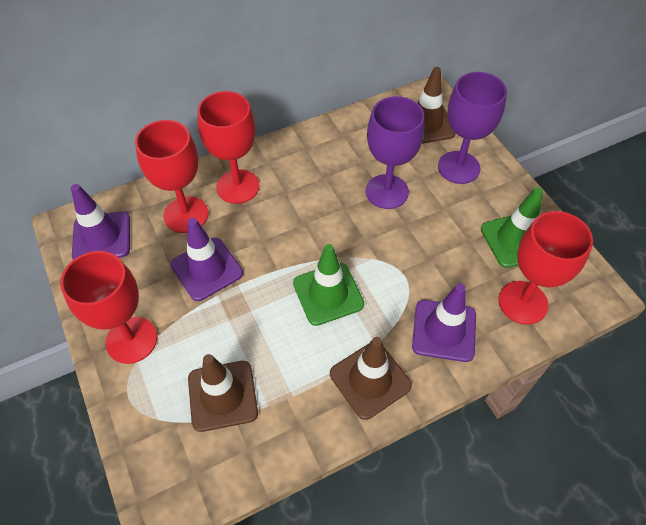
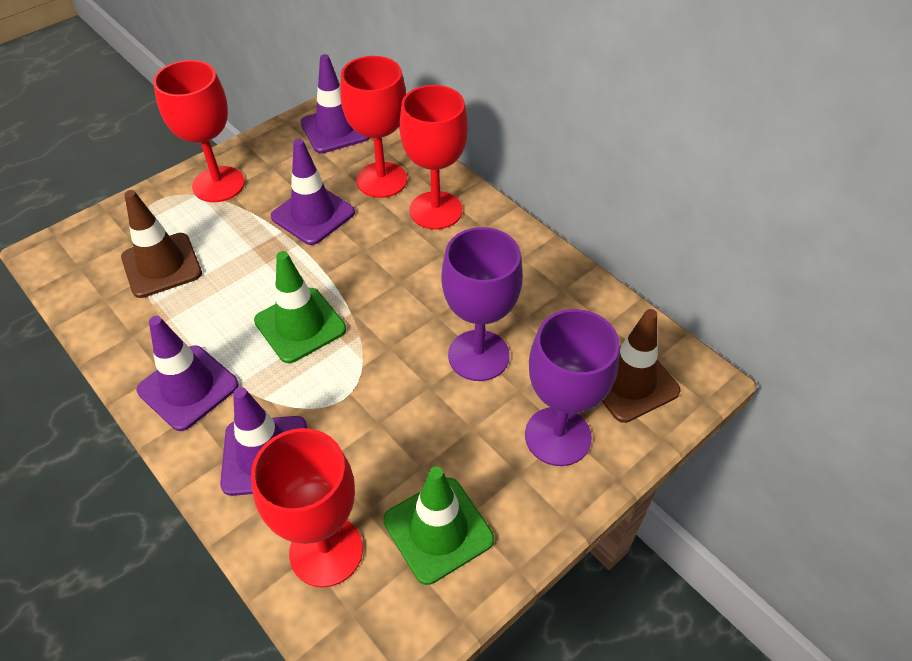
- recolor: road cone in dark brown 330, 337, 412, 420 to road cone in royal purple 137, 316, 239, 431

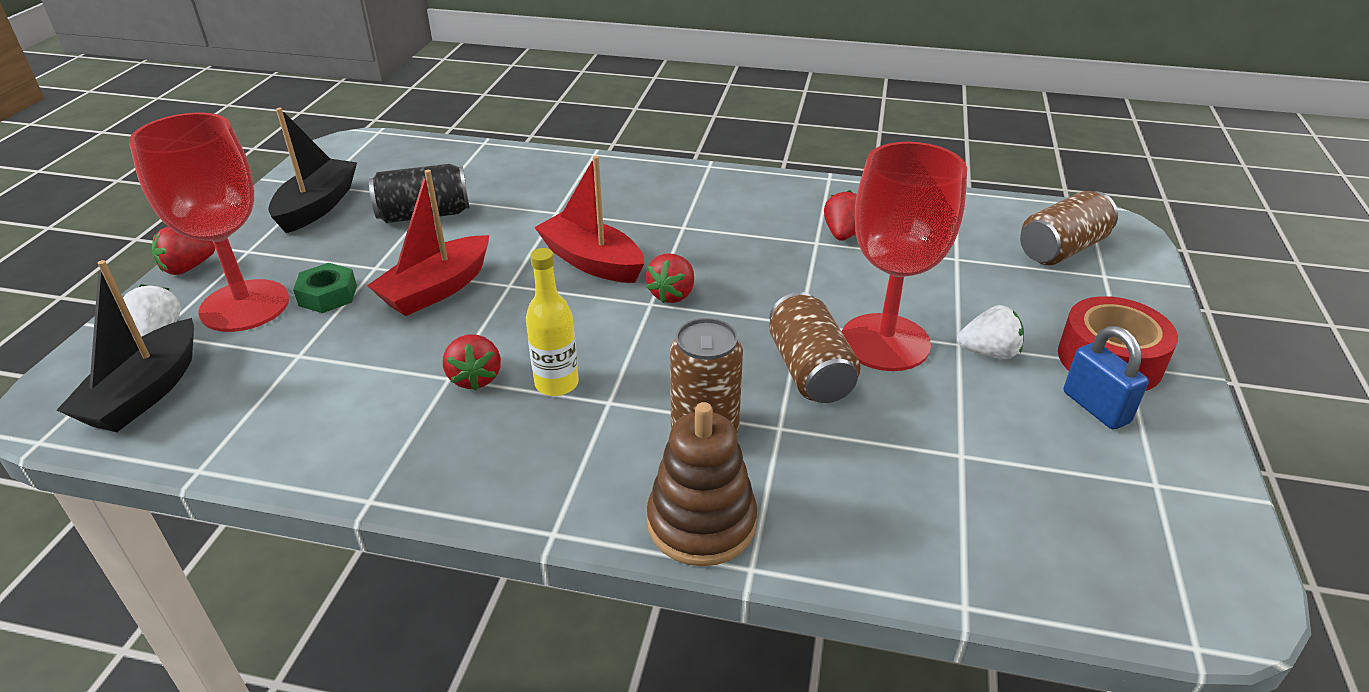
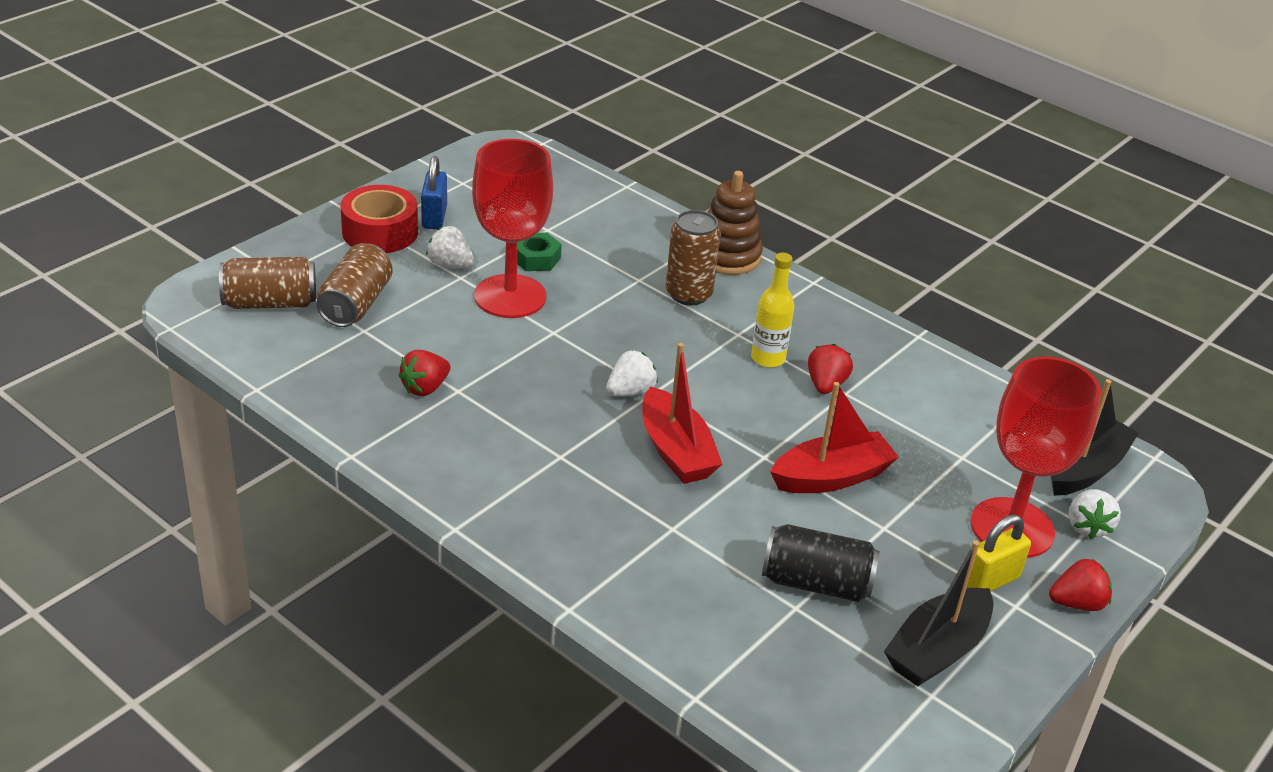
- move: nut in emerald 293, 263, 357, 313 to 517, 232, 562, 271
- recolor: toy strawberry in crimson 646, 253, 694, 303 to toy strawberry in white 606, 350, 658, 396
- move: tin in dark brown 769, 292, 860, 403 to 316, 243, 393, 327
- insert: lock in bright yellow 967, 515, 1031, 592

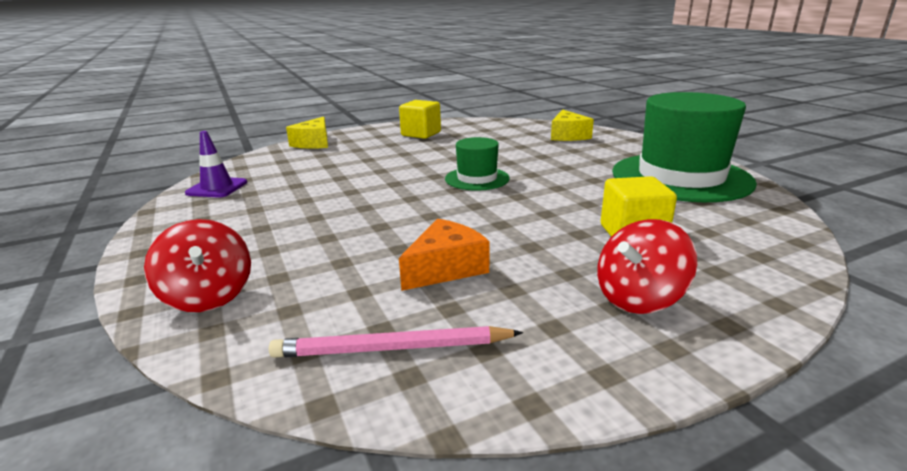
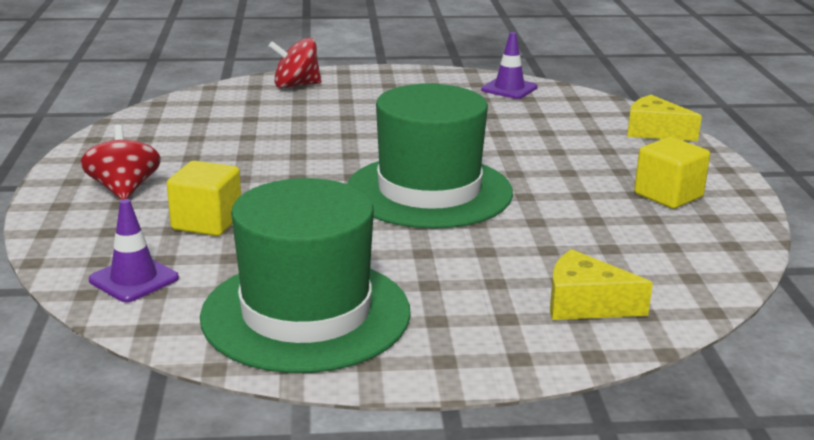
- delete: lead pencil in rosy 269, 326, 523, 358
- delete: cheese in orange-coloured 399, 219, 490, 291
- resize: tall hat in emerald 445, 137, 510, 191 = 347, 84, 513, 229 x2.01
- insert: road cone in royal purple 89, 199, 179, 302

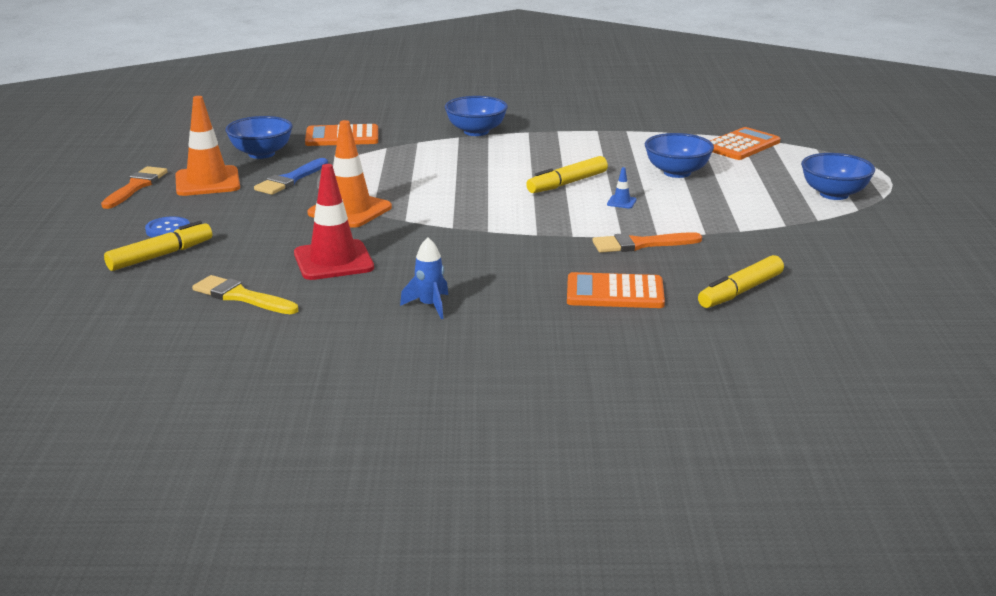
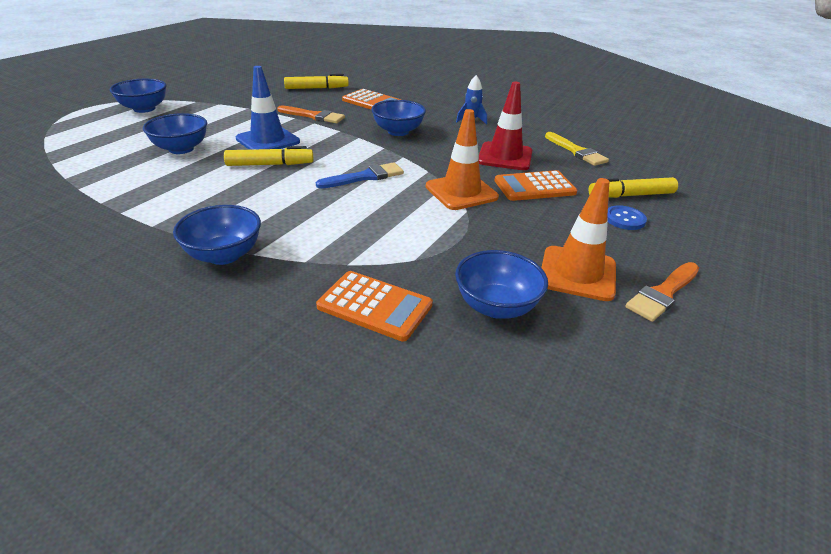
- move: brush in royal blue 254, 158, 328, 195 to 316, 162, 404, 189
- resize: road cone in royal blue 607, 167, 636, 209 = 236, 66, 300, 150 x2.48
- move: adding machine in orange-coloured 710, 127, 781, 160 to 494, 170, 577, 201
- insert: deep dish in royal blue 371, 100, 426, 136

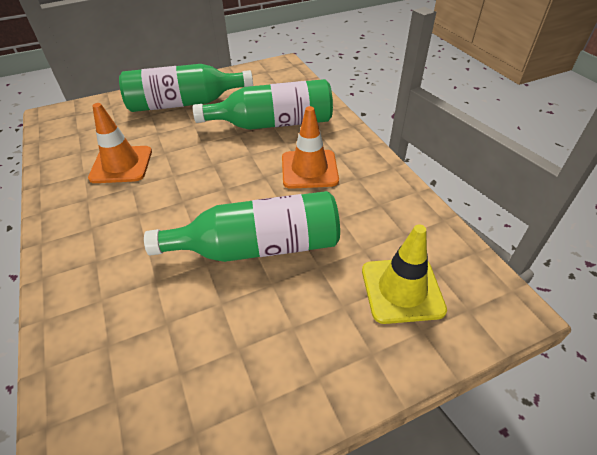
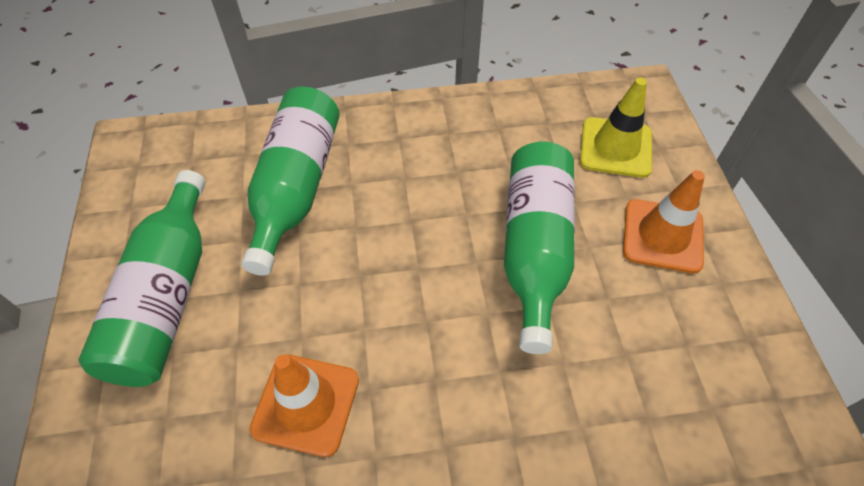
- move: road cone in orange-coloured 282, 106, 339, 189 to 623, 170, 705, 273

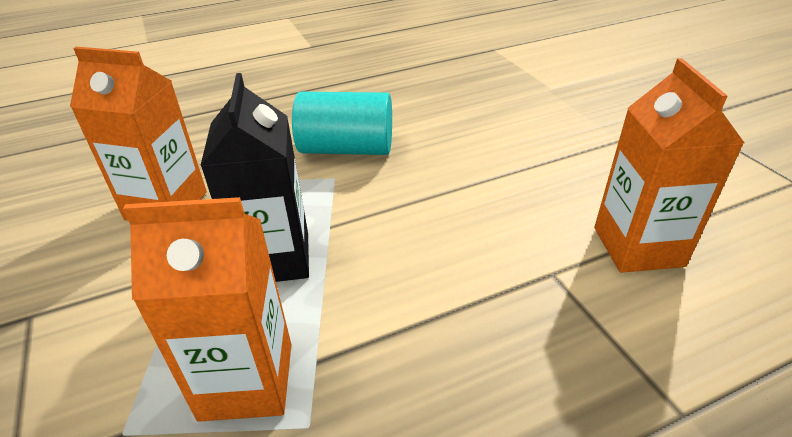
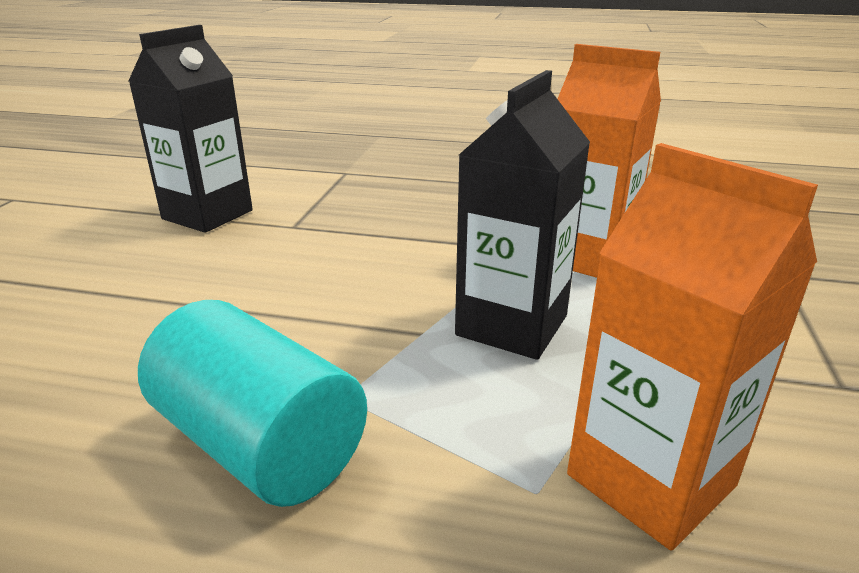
- recolor: juice carton in orange-coloured 594, 58, 744, 273 to juice carton in jet-black 128, 25, 253, 233

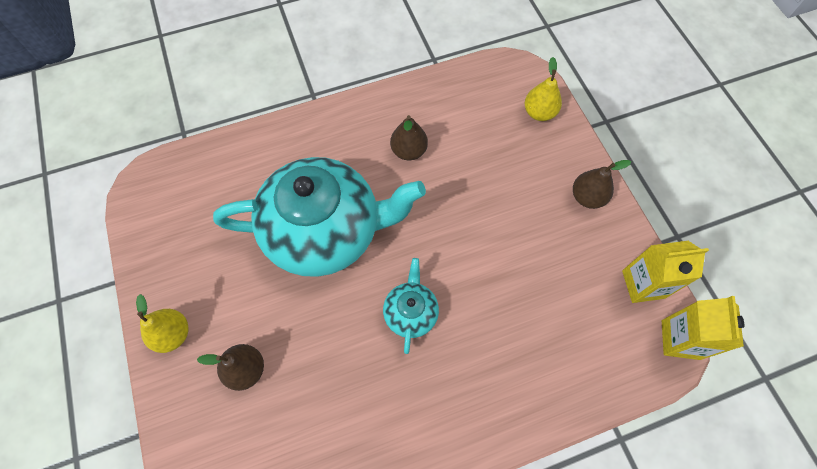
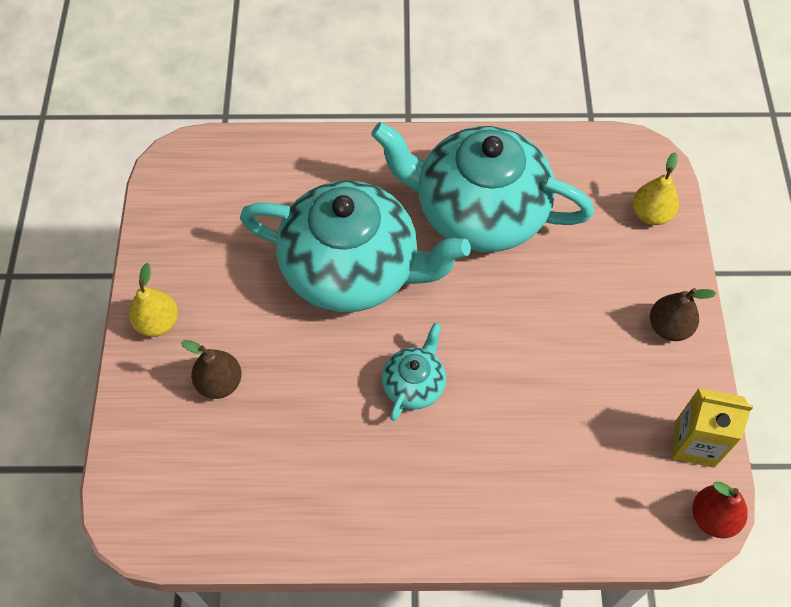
- replace: pear fruit in dark brown 390, 115, 428, 160 to teapot in teal 371, 122, 594, 252
- replace: juice carton in bright yellow 662, 296, 744, 360 to pear fruit in crimson 692, 481, 748, 538

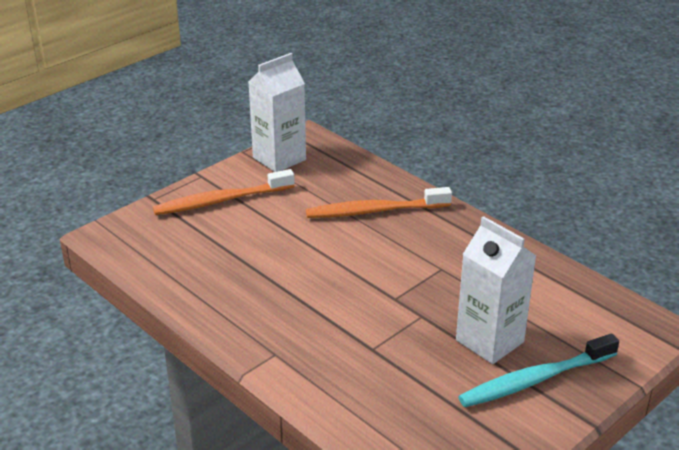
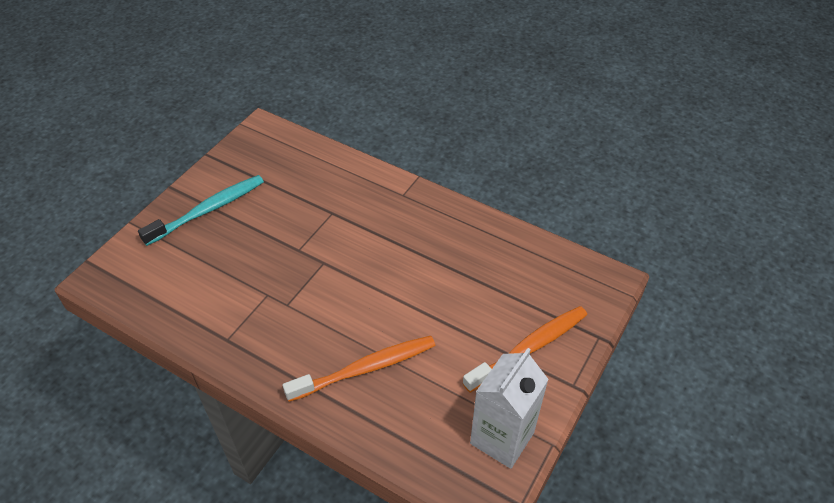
- delete: juice carton in white 456, 216, 536, 364

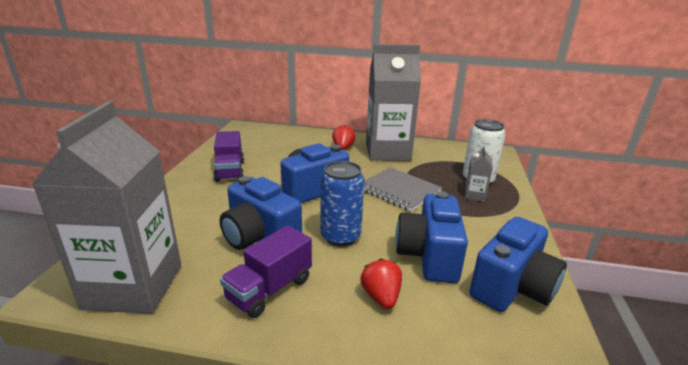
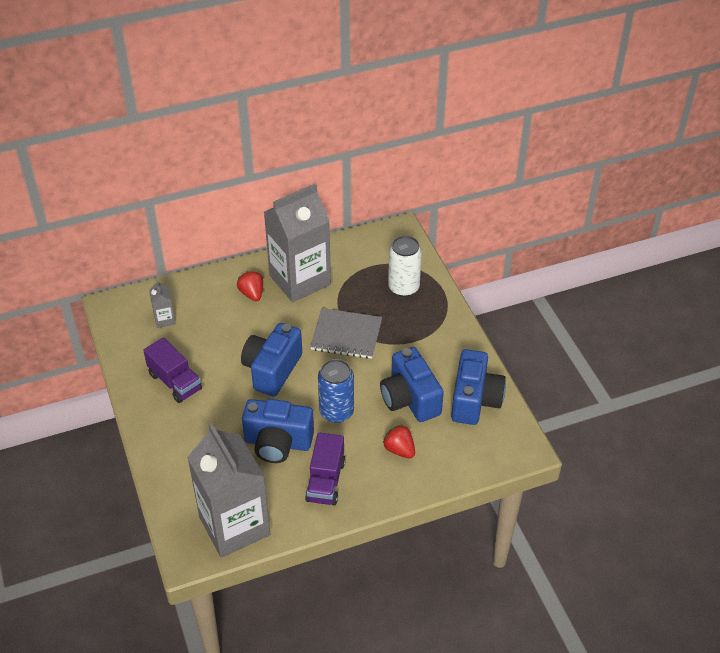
- move: juice carton in grey 464, 146, 493, 202 to 149, 279, 176, 328

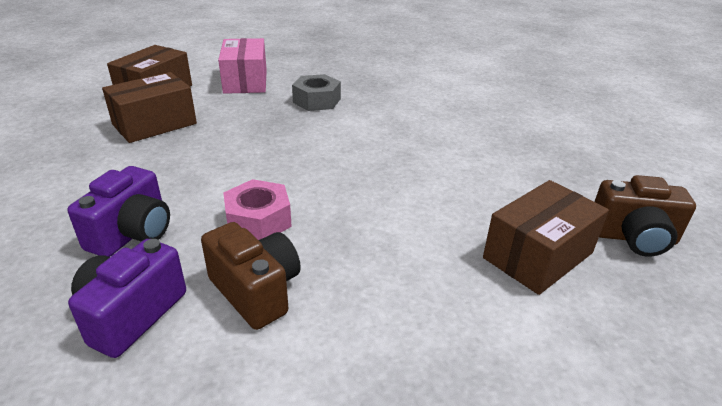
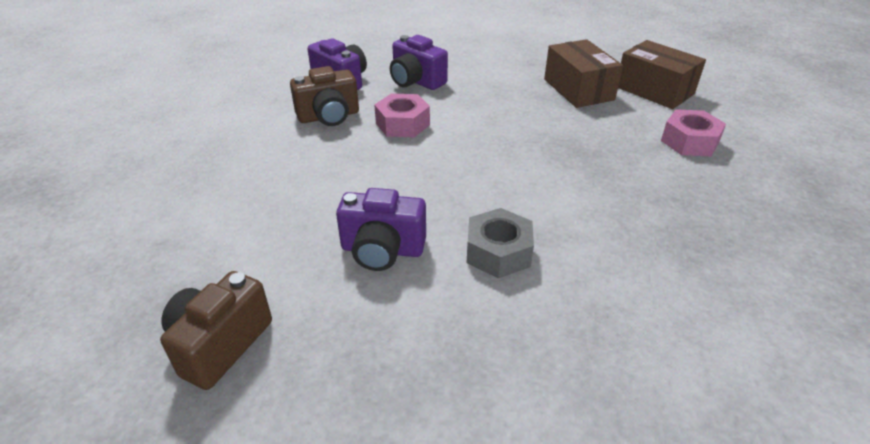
- replace: package in rosy 218, 38, 267, 94 to nut in rosy 661, 109, 726, 156
- move: nut in grey 292, 74, 341, 111 to 467, 208, 534, 278
- delete: package in dark brown 483, 180, 609, 295
- insert: camera in royal purple 336, 188, 426, 271

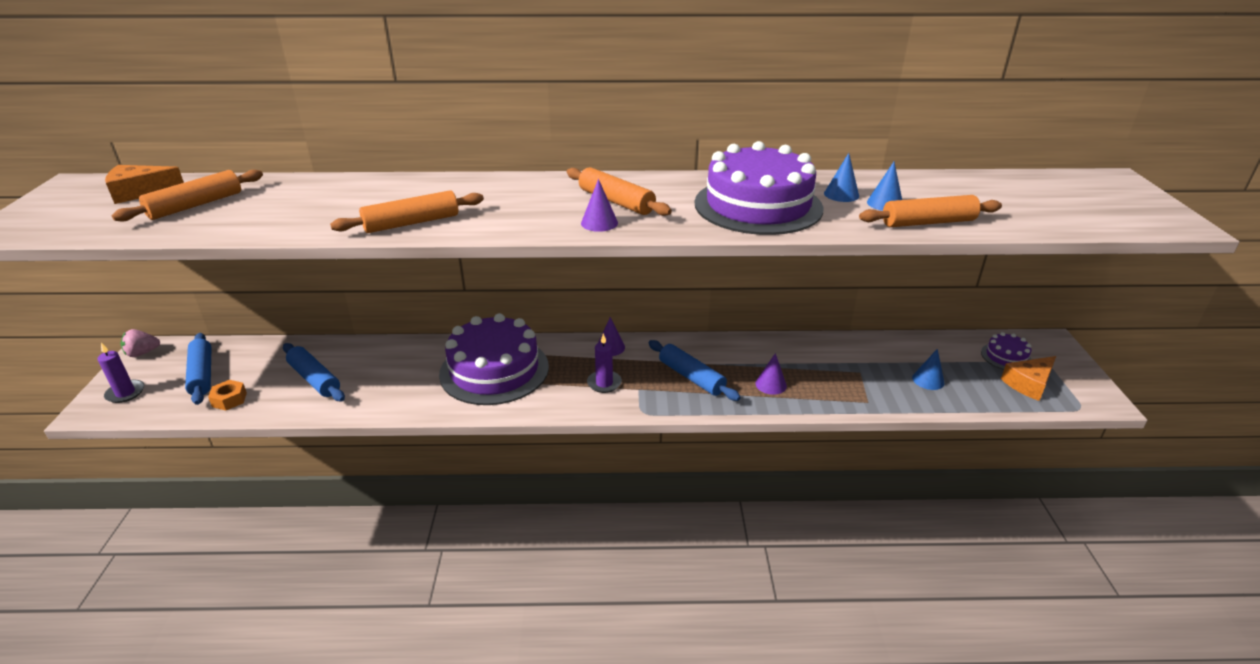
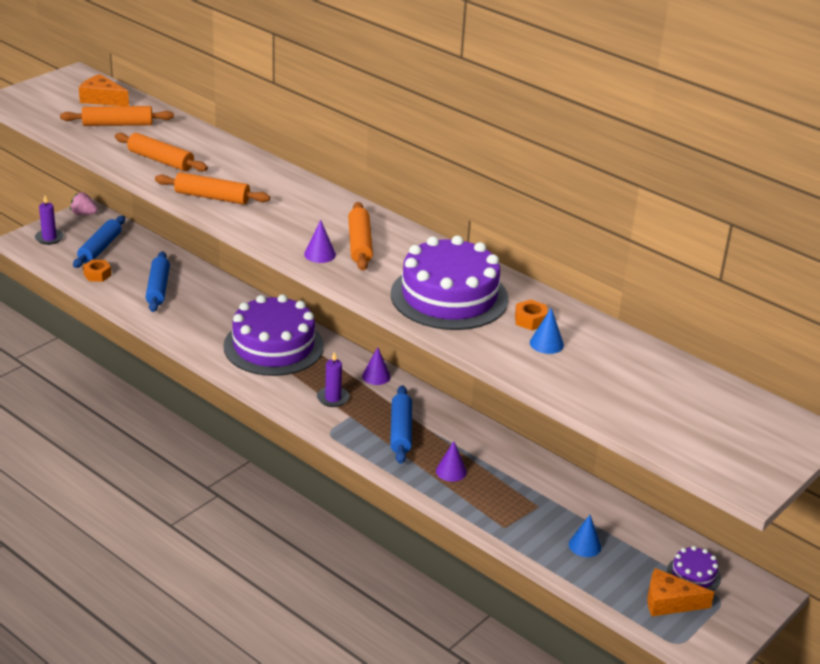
- replace: solid cone in royal blue 824, 153, 859, 202 to nut in orange-coloured 515, 300, 548, 330
- move: rolling pin in orange-coloured 859, 195, 1002, 227 to 115, 133, 208, 172

